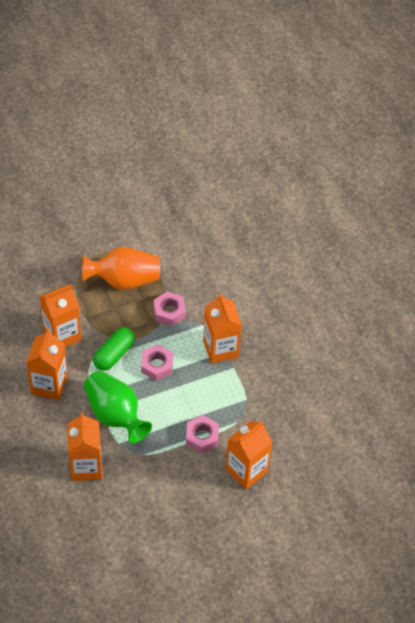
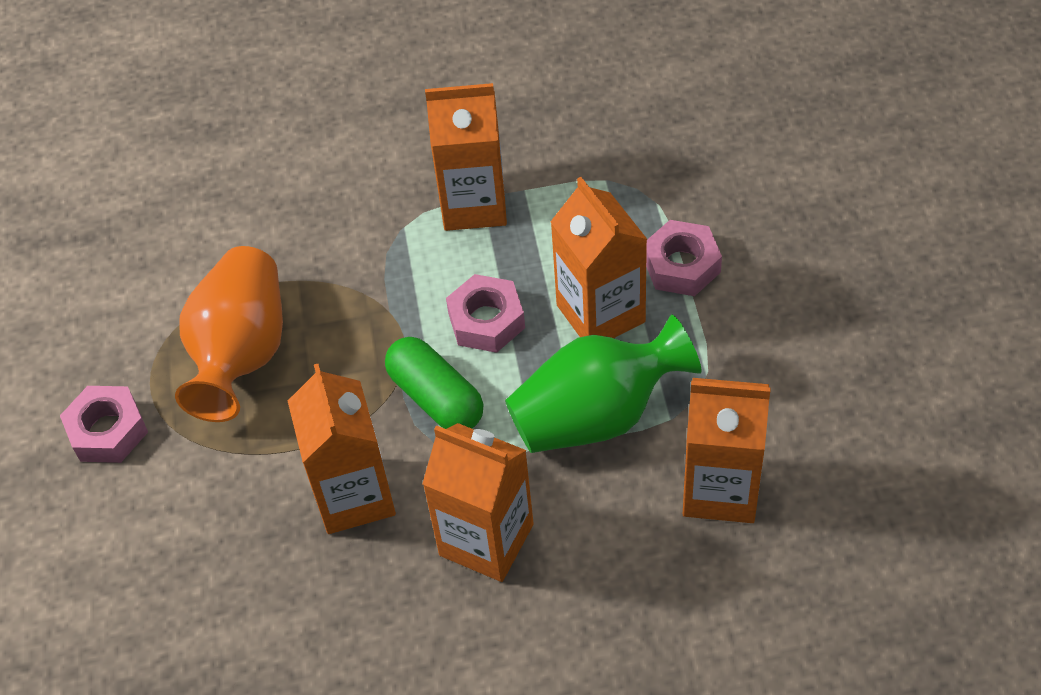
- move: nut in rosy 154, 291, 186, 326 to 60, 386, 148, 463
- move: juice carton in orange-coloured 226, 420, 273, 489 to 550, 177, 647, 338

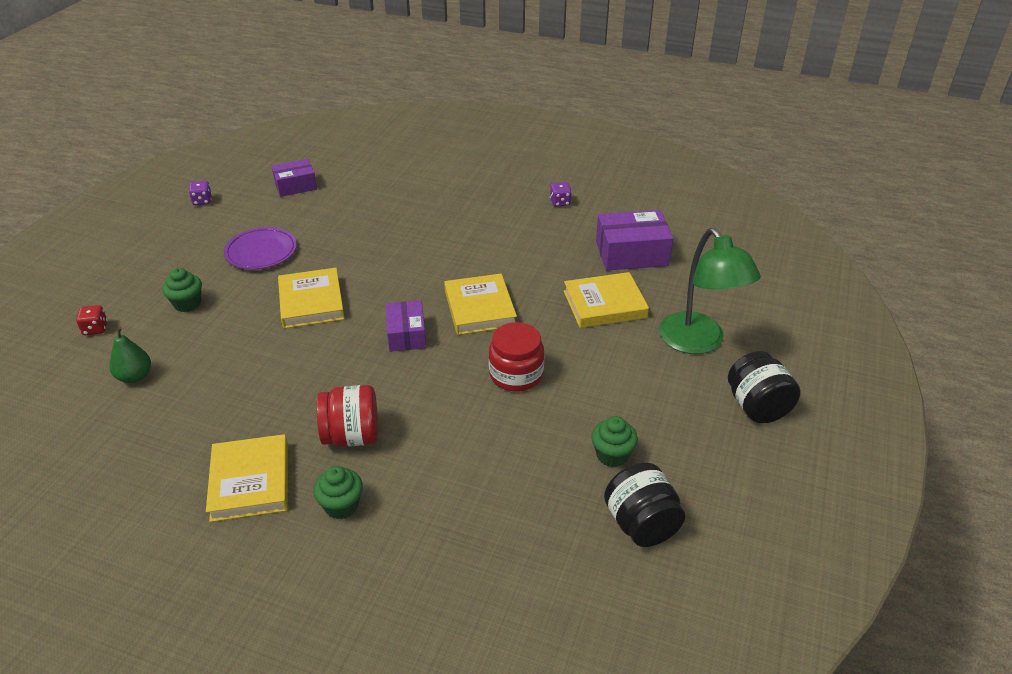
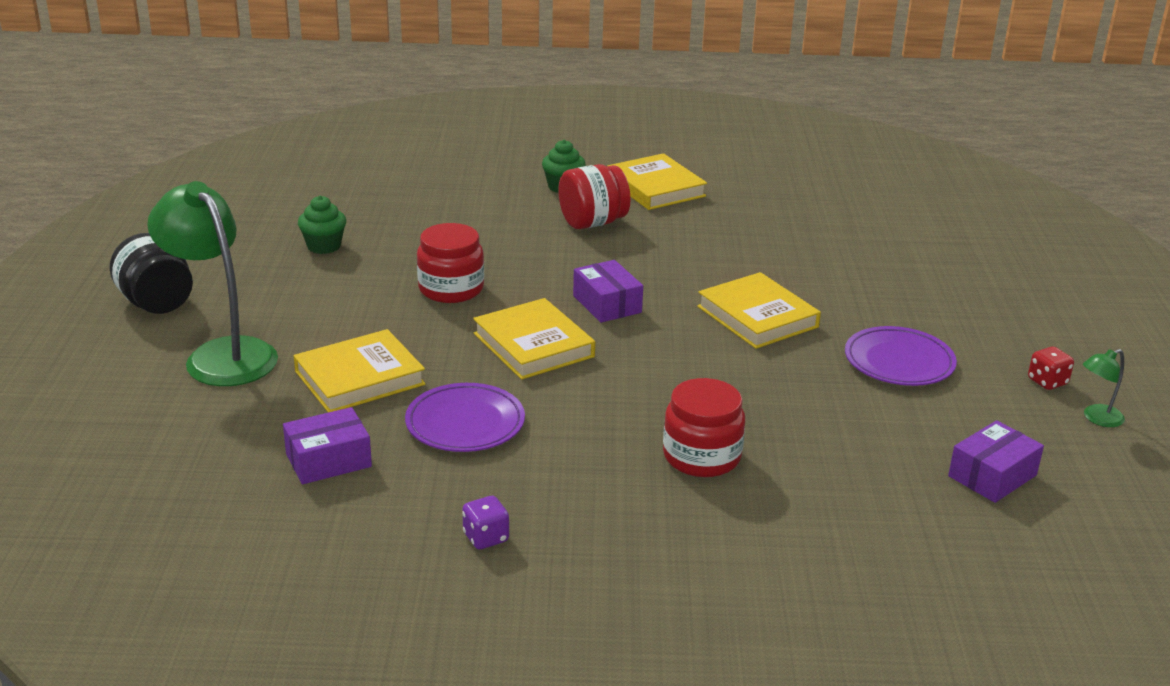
- move: game die in crimson 76, 305, 108, 335 to 1028, 347, 1074, 390
- delete: pear fruit in emerald 109, 327, 151, 383
- delete: cupcake in emerald 162, 268, 202, 312
- replace: game die in royal purple 188, 181, 212, 205 to reading lamp in emerald 1083, 349, 1125, 427
- resize: package in royal purple 596, 210, 674, 270 = 283, 407, 372, 484 x0.65
- delete: jam jar in jet-black 604, 463, 685, 547
- insert: dinner plate in royal purple 405, 383, 525, 452
- insert: jam jar in crimson 663, 378, 745, 477

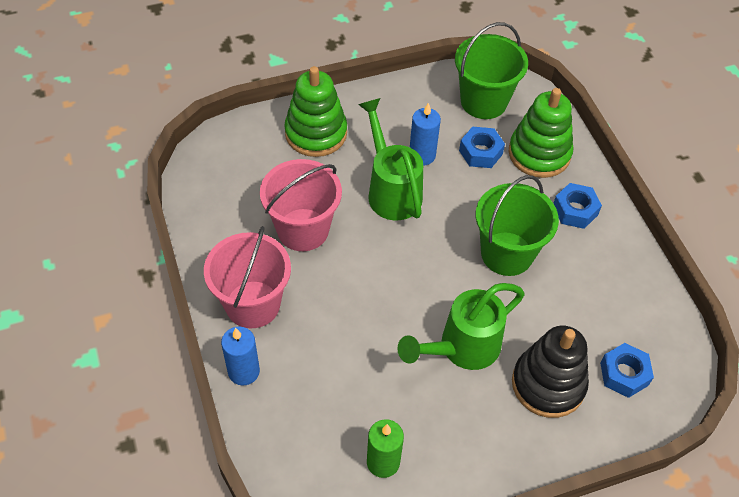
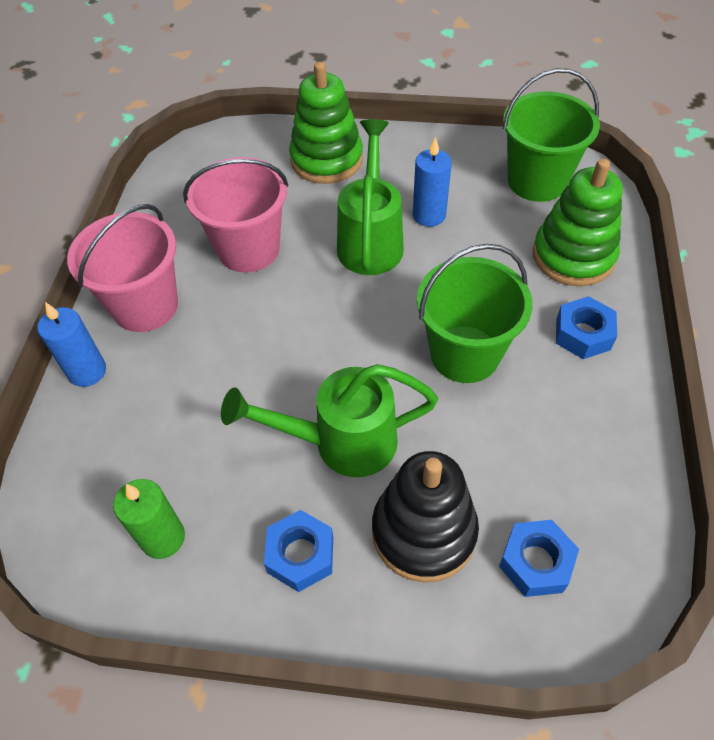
- move: nut in royal blue 459, 127, 505, 168 to 264, 510, 333, 592

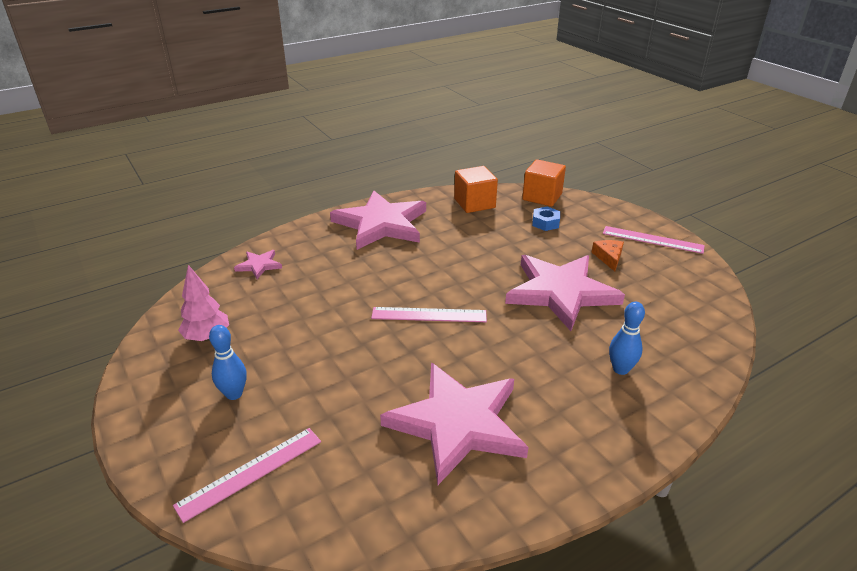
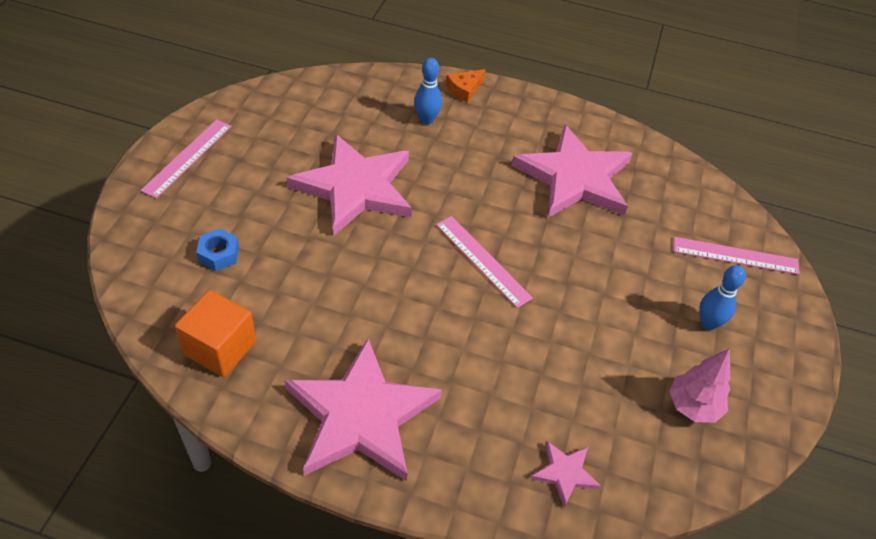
- delete: block in orange-coloured 522, 159, 566, 207
- move: cheese in orange-coloured 592, 240, 624, 272 to 446, 69, 485, 103
- rotate: ruler in rosy 603, 226, 705, 254 = 140, 119, 232, 199 45 degrees clockwise

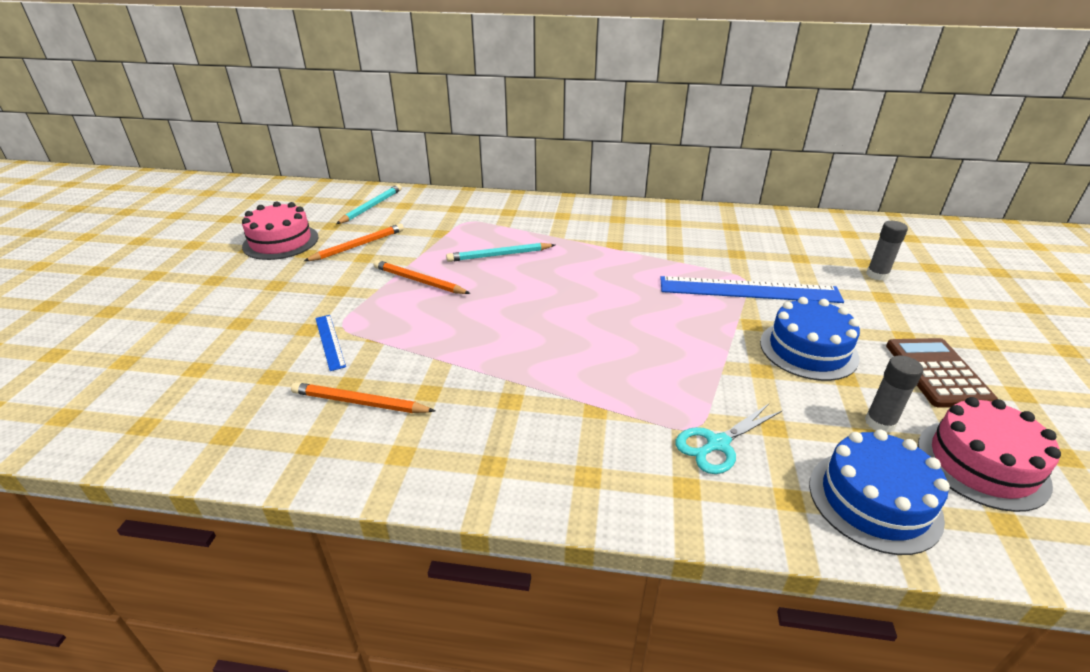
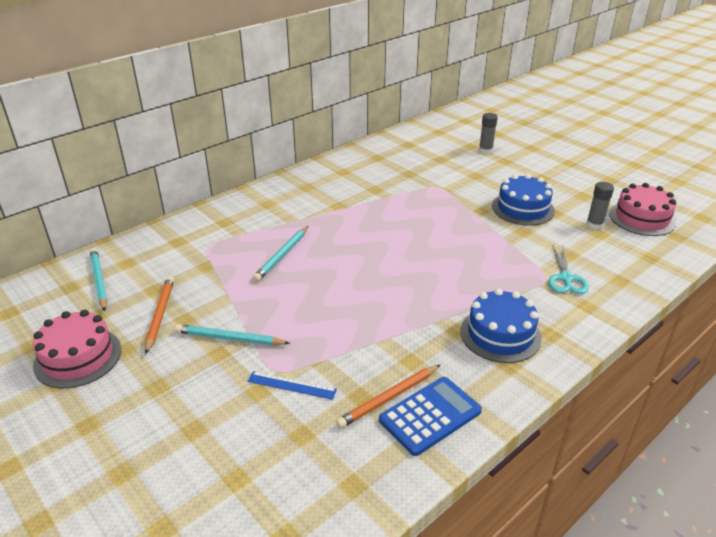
- delete: lead pencil in orange-coloured 374, 260, 471, 294
- delete: ruler in royal blue 660, 276, 844, 303
- move: gateau in royal blue 809, 430, 950, 555 to 460, 289, 542, 363
- delete: adding machine in dark brown 886, 338, 998, 408
- insert: lead pencil in teal 175, 324, 290, 345
- insert: adding machine in royal blue 379, 377, 482, 456

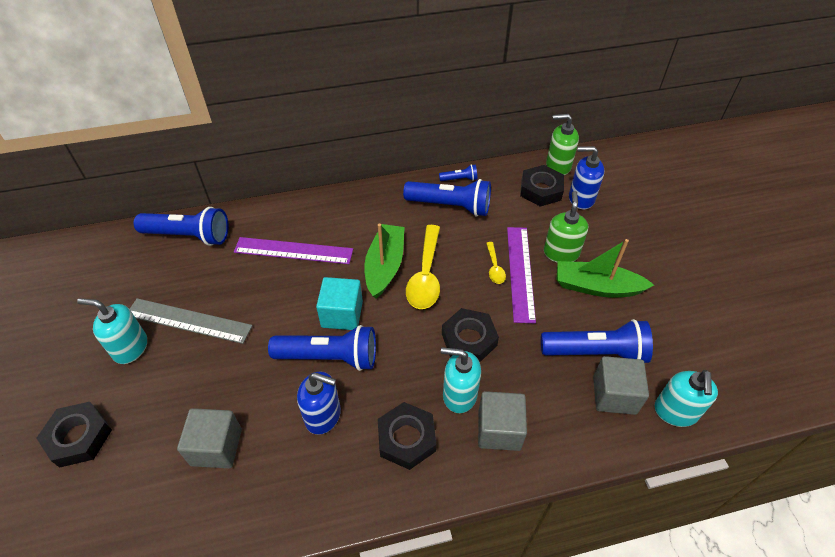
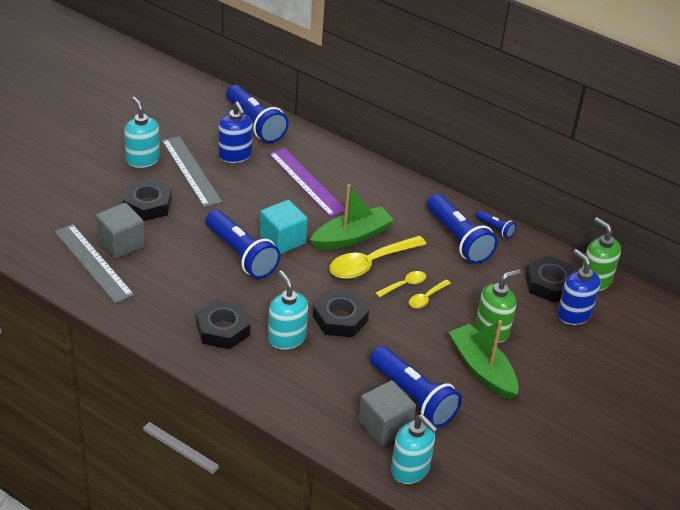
- move: nut in jet-black 37, 402, 112, 468 to 123, 178, 172, 221
- move: soap pump in royal blue 297, 371, 341, 435 to 219, 102, 253, 163
- delete: block in grey 478, 391, 527, 451
- delete: ruler in royal purple 507, 227, 536, 323
- rotate: soap pump in teal 654, 370, 718, 427 = 391, 415, 438, 484 105 degrees counterclockwise
- insert: ruler in grey 54, 224, 134, 303
- insert: teaspoon in bright yellow 375, 271, 426, 297

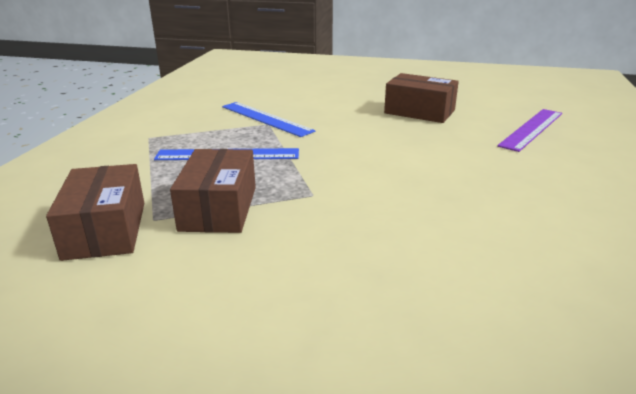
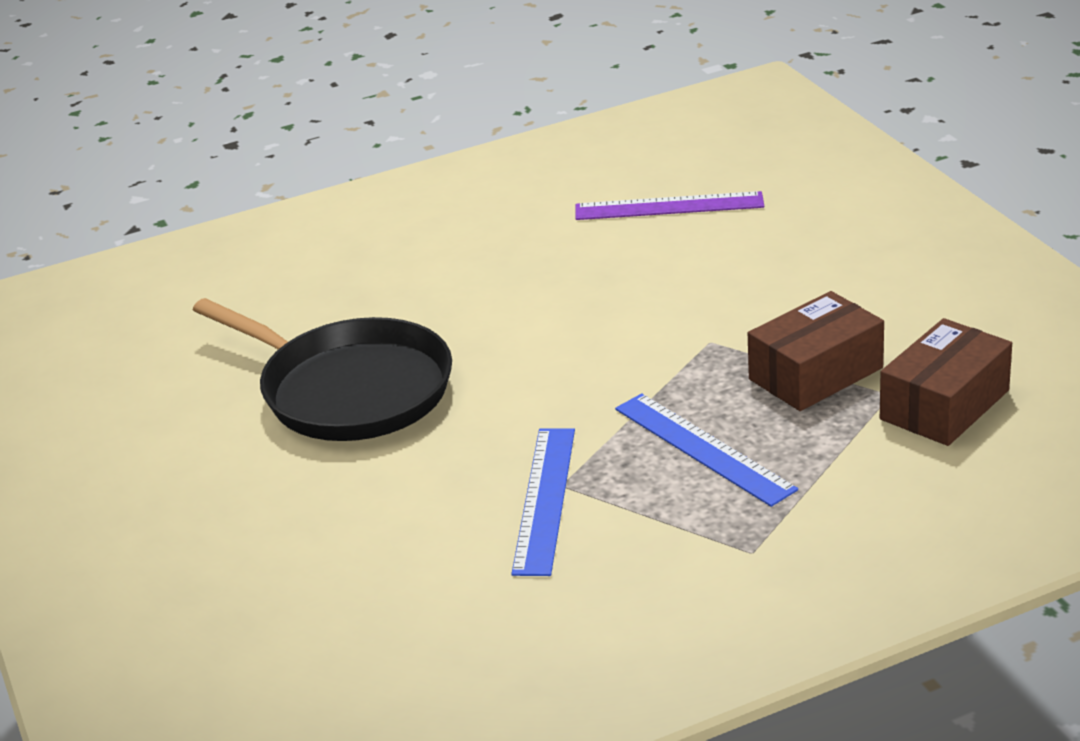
- replace: package in dark brown 384, 73, 459, 123 to pan in jet-black 193, 298, 452, 441
- move: ruler in royal purple 497, 109, 562, 152 to 575, 191, 764, 220

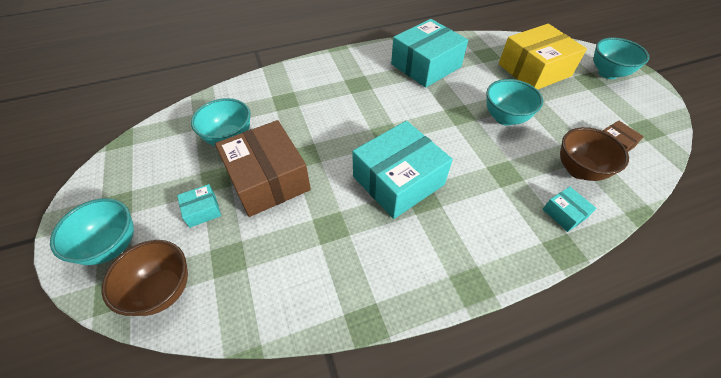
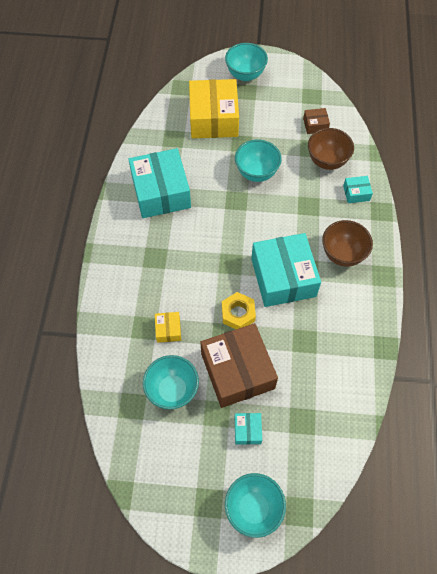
- move: deep dish in dark brown 101, 240, 188, 316 to 322, 220, 373, 267
- rotate: package in dark brown 215, 120, 311, 217 = 200, 323, 278, 408 75 degrees clockwise
- insert: package in bright yellow 155, 312, 181, 343
- insert: nut in bright yellow 222, 292, 256, 329

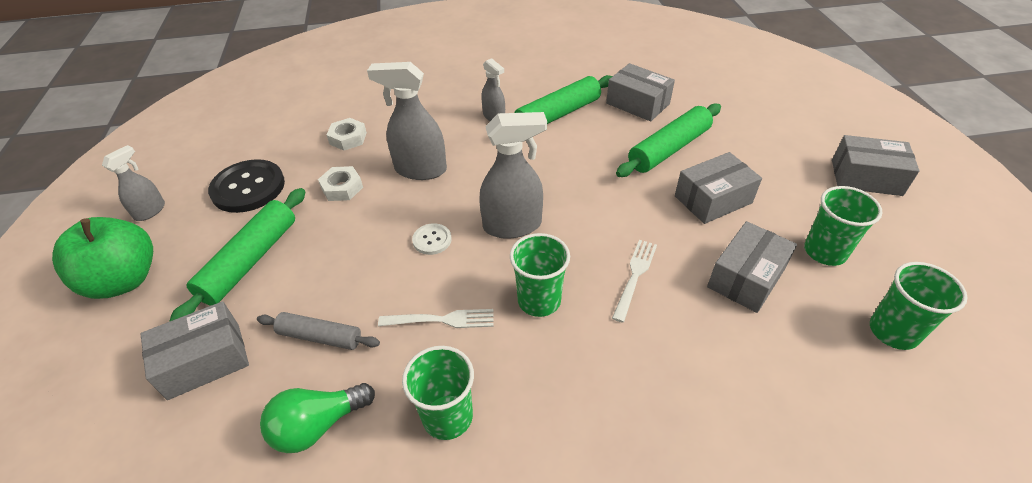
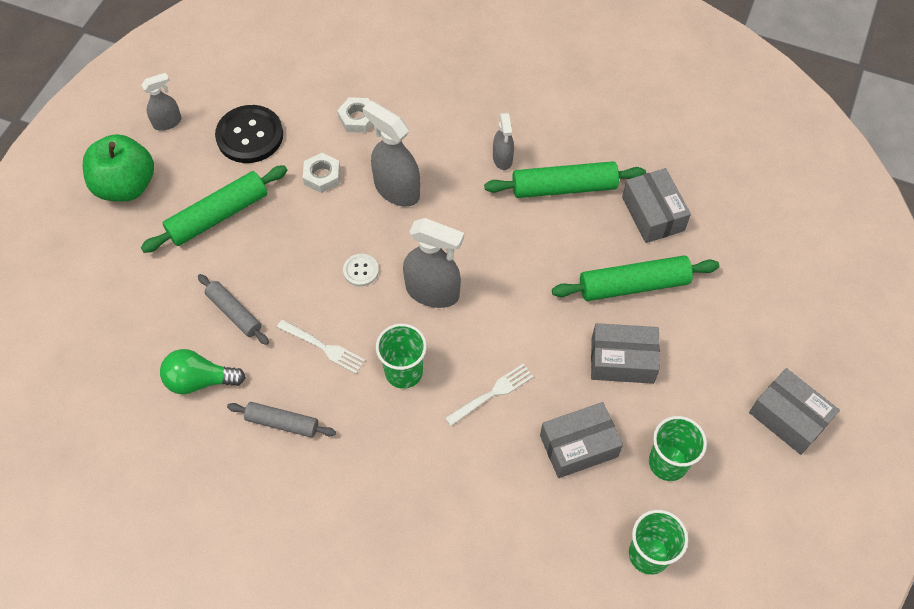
- delete: package in grey 141, 301, 249, 400
- replace: cup in emerald 402, 346, 474, 440 to rolling pin in grey 227, 402, 336, 438

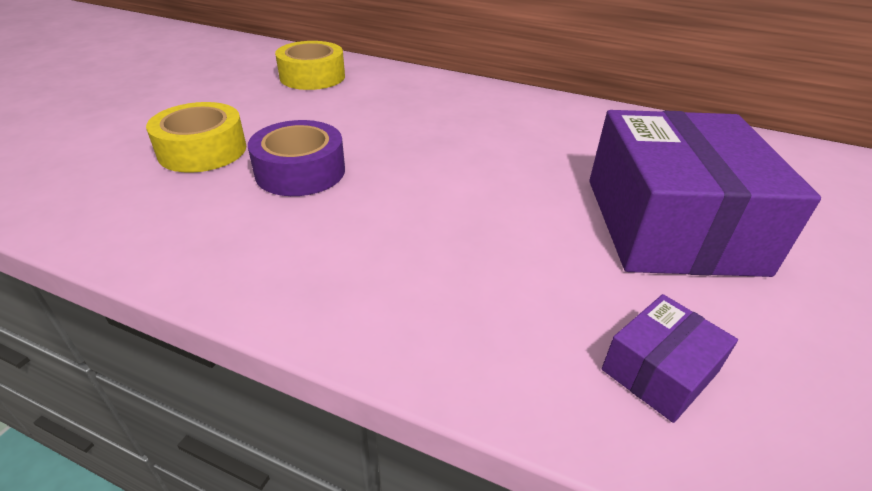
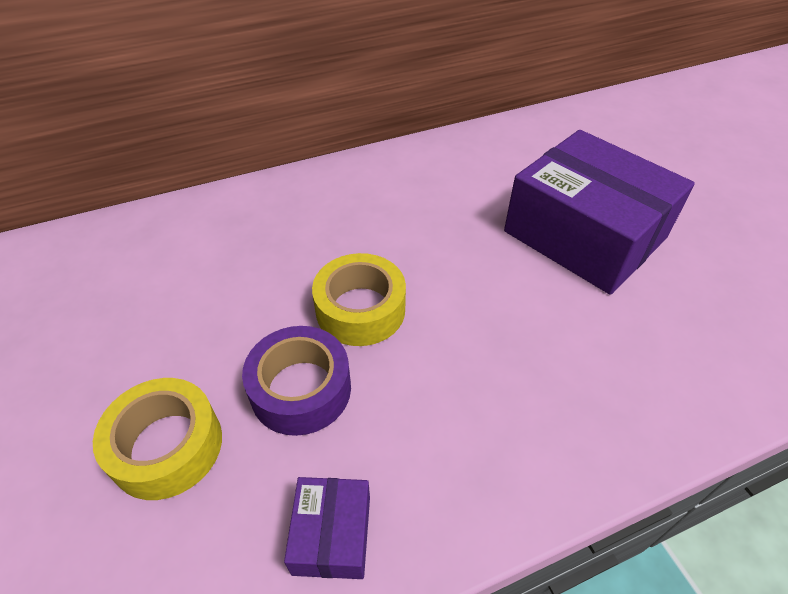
- move: tape in bright yellow 275, 41, 345, 90 to 312, 253, 406, 346
- move: package in royal purple 602, 294, 738, 423 to 284, 477, 370, 579

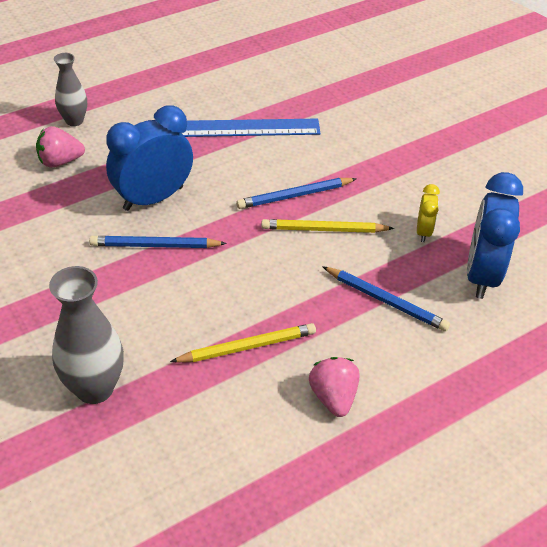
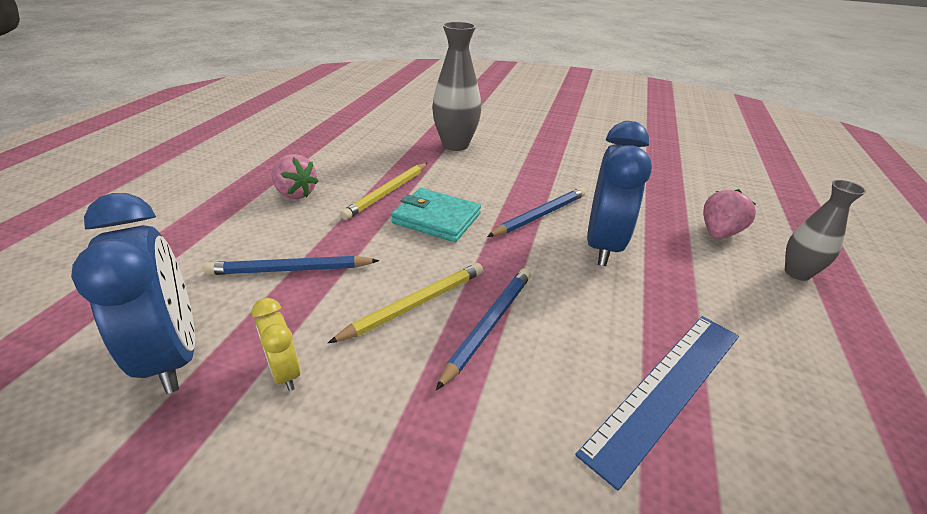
- insert: card wallet in teal 391, 188, 481, 242

